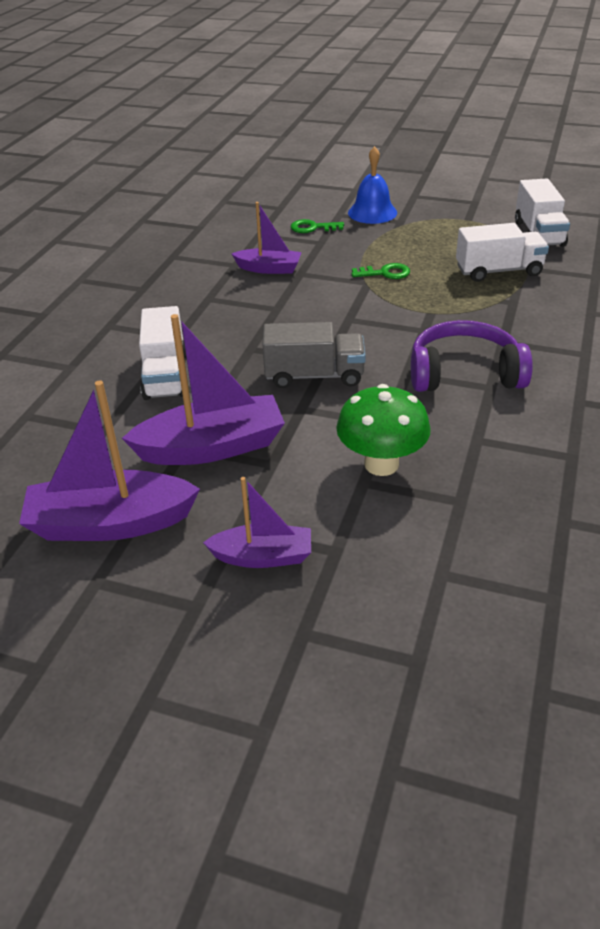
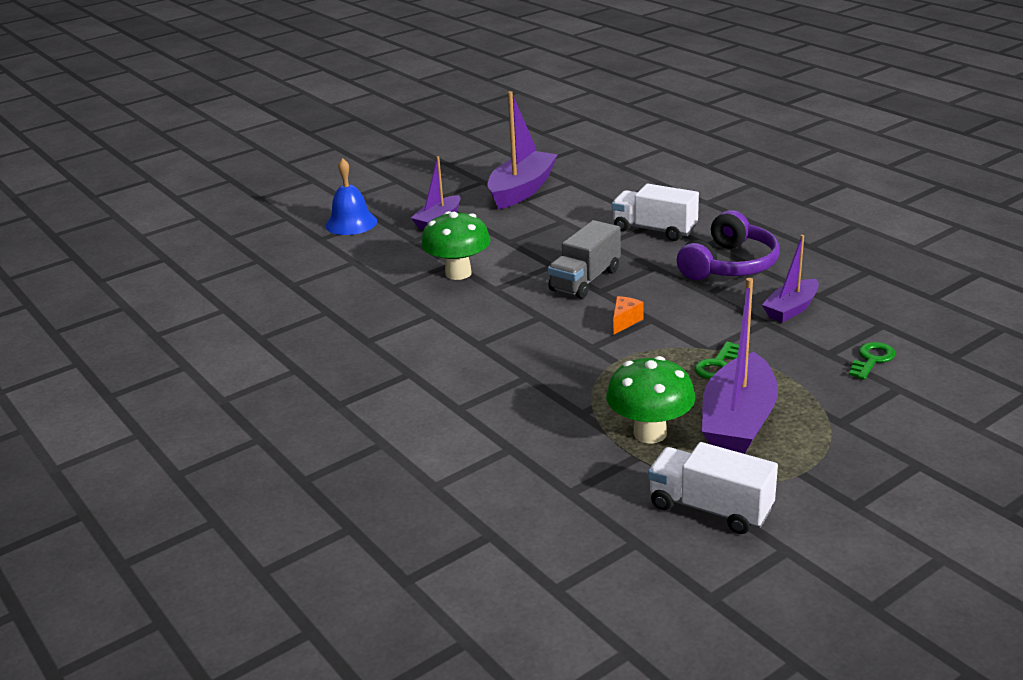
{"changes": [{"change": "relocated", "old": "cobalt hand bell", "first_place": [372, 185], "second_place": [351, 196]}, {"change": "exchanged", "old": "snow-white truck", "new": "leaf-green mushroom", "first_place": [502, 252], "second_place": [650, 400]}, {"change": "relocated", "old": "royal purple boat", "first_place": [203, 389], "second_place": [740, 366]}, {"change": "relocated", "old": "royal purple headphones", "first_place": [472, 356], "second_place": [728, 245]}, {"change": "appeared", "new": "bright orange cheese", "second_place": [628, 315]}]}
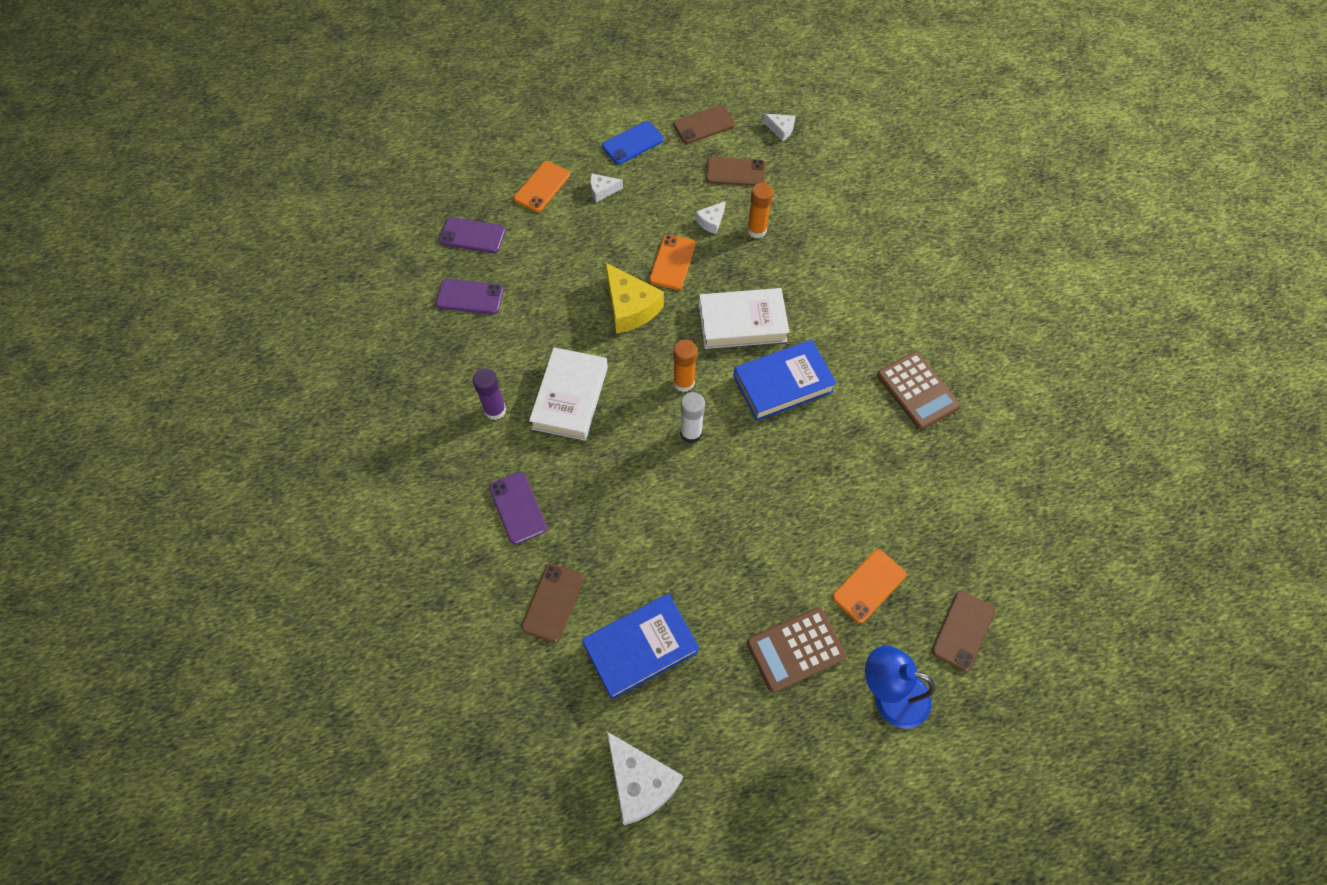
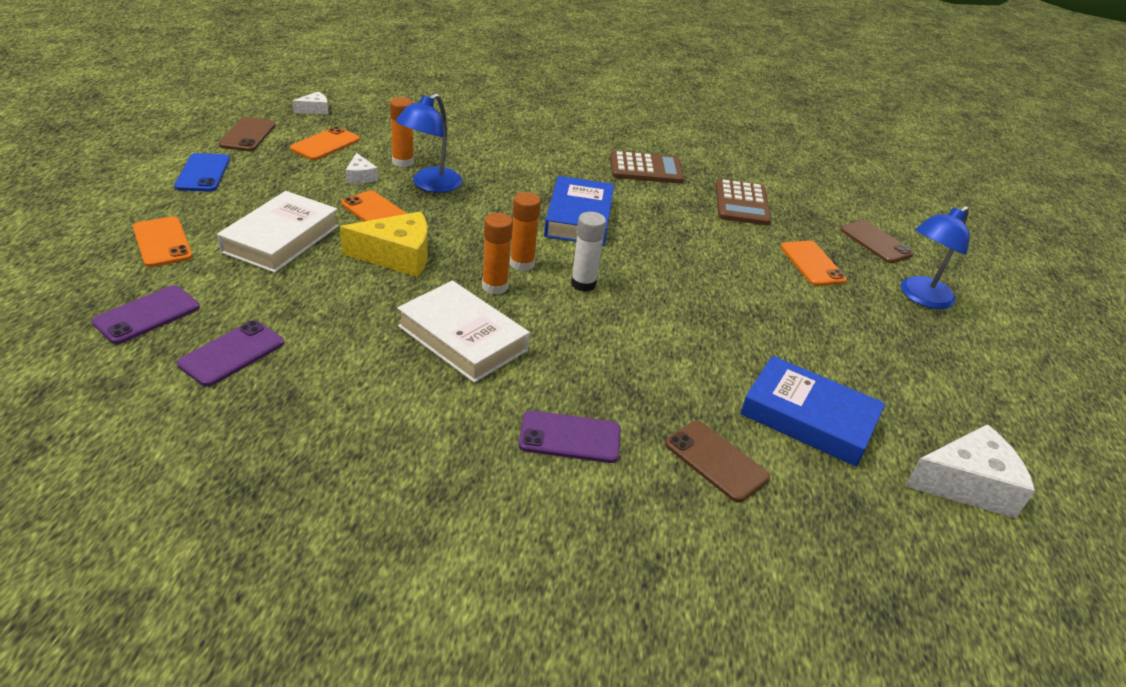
{"changes": [{"change": "colour", "old": "brown smartphone", "new": "bright orange smartphone", "first_place": [736, 171], "second_place": [325, 143]}, {"change": "missing", "old": "snow-white cheese", "first_place": [606, 187]}, {"change": "relocated", "old": "snow-white book", "first_place": [744, 318], "second_place": [278, 232]}, {"change": "missing", "old": "royal purple glue", "first_place": [489, 394]}, {"change": "spun", "old": "cobalt book", "first_place": [640, 647], "second_place": [812, 411], "degrees": -60}, {"change": "relocated", "old": "brown adding machine", "first_place": [797, 650], "second_place": [743, 202]}, {"change": "appeared", "new": "cobalt desk lamp", "second_place": [429, 143]}, {"change": "appeared", "new": "bright orange glue", "second_place": [497, 253]}]}
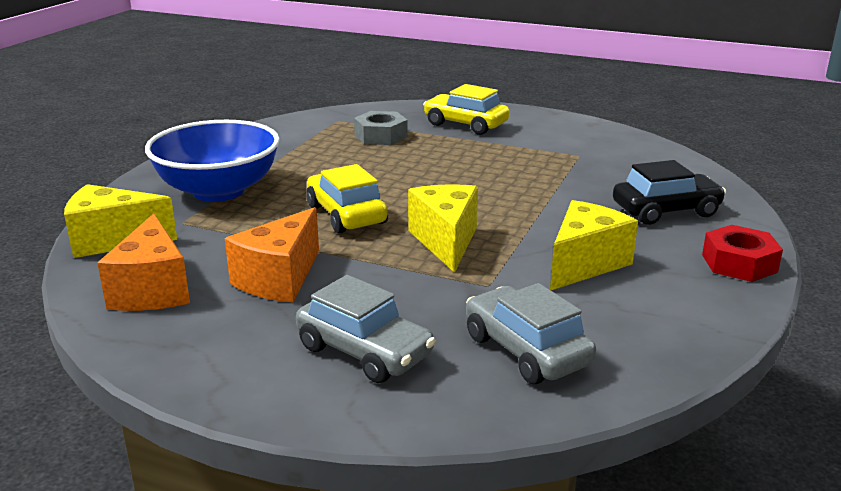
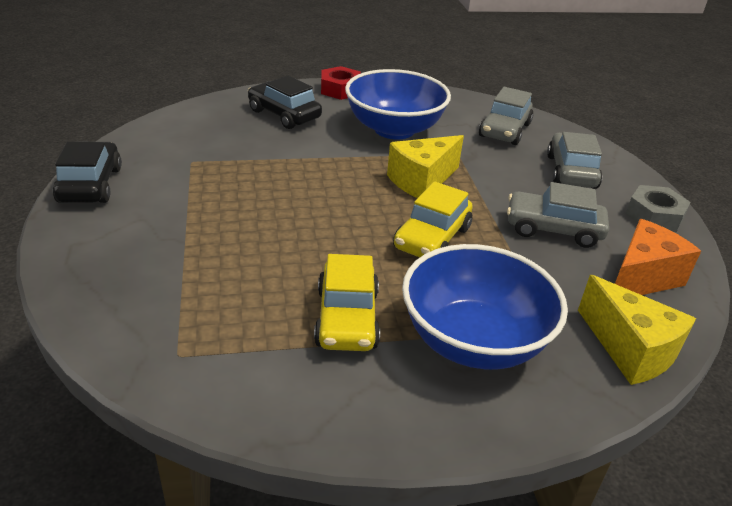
{"changes": [{"change": "relocated", "old": "yellow toy car", "first_place": [466, 109], "second_place": [347, 302]}, {"change": "relocated", "old": "grey hex nut", "first_place": [381, 128], "second_place": [658, 208]}, {"change": "exchanged", "old": "yellow cheese", "new": "cobalt bowl", "first_place": [594, 245], "second_place": [398, 104]}, {"change": "exchanged", "old": "bright orange cheese", "new": "grey toy car", "first_place": [272, 254], "second_place": [558, 215]}, {"change": "appeared", "new": "ebony toy car", "second_place": [87, 172]}]}
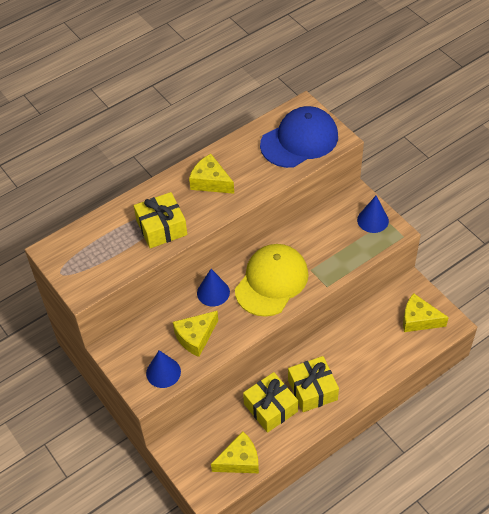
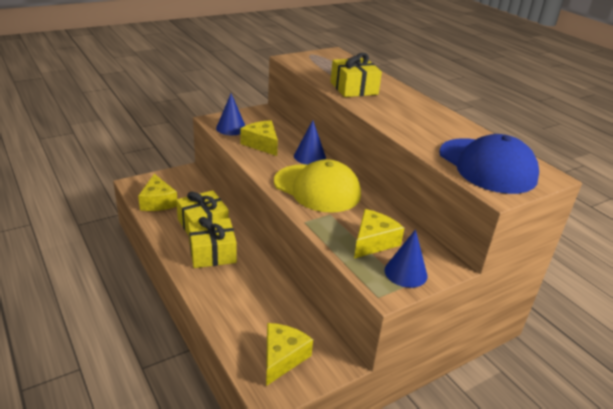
{"changes": [{"change": "relocated", "old": "yellow cheese", "first_place": [211, 174], "second_place": [379, 233]}]}
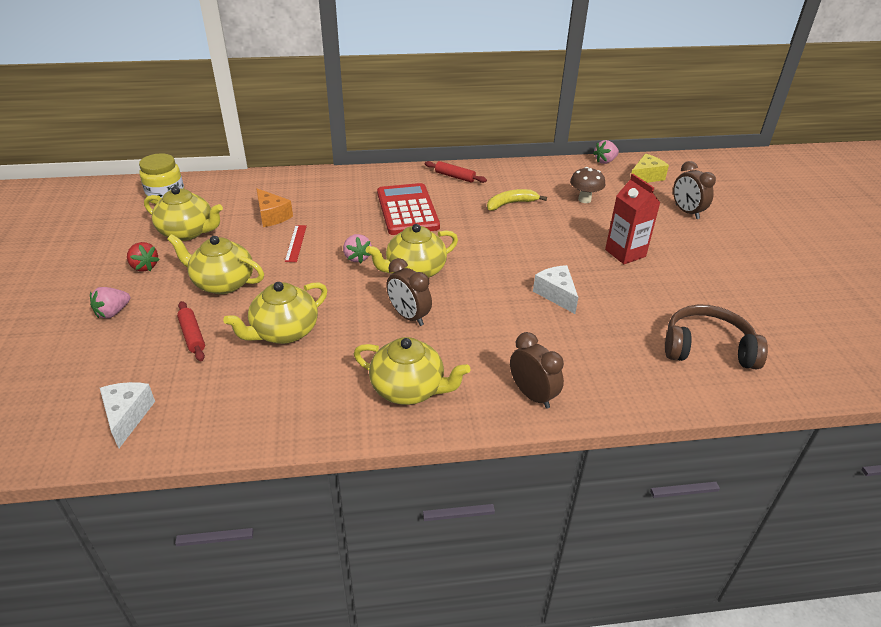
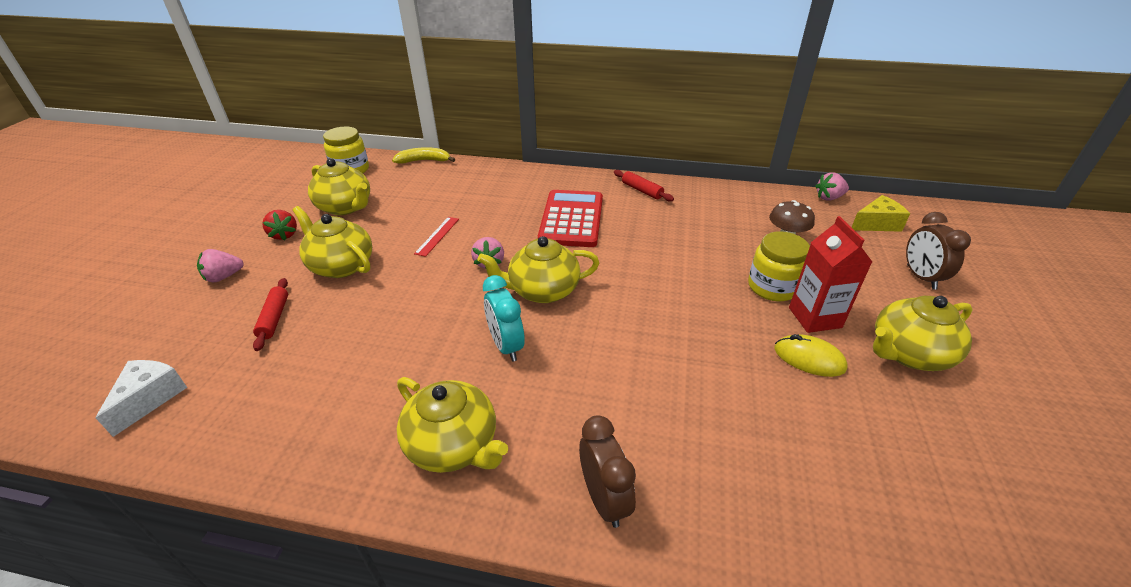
{"changes": [{"change": "missing", "old": "bright orange cheese", "first_place": [274, 207]}, {"change": "relocated", "old": "yellow toy banana", "first_place": [517, 200], "second_place": [423, 155]}, {"change": "colour", "old": "brown bedside clock", "new": "teal bedside clock", "first_place": [409, 292], "second_place": [504, 318]}, {"change": "missing", "old": "snow-white cheese", "first_place": [555, 289]}, {"change": "relocated", "old": "yellow teapot", "first_place": [275, 313], "second_place": [922, 333]}, {"change": "missing", "old": "brown headphones", "first_place": [716, 337]}, {"change": "appeared", "new": "yellow jar", "second_place": [779, 266]}, {"change": "appeared", "new": "yellow computer mouse", "second_place": [811, 355]}]}
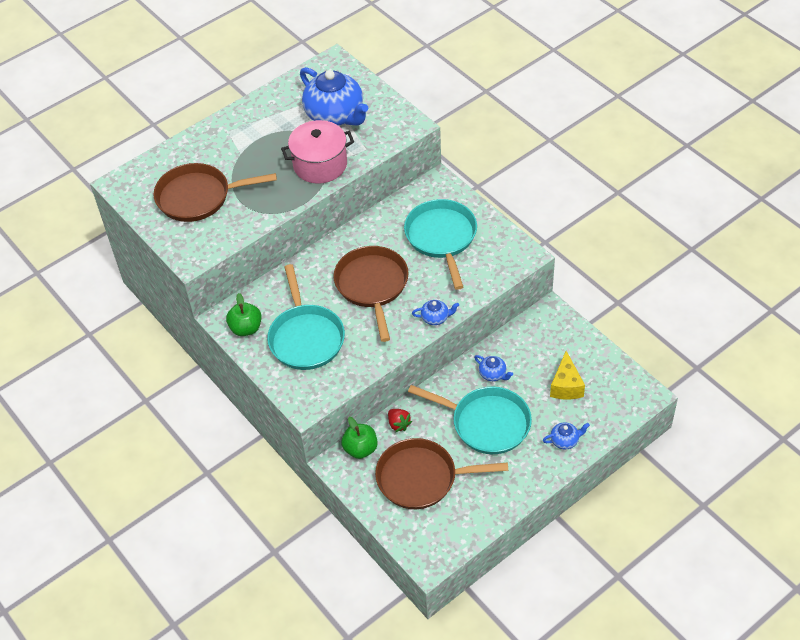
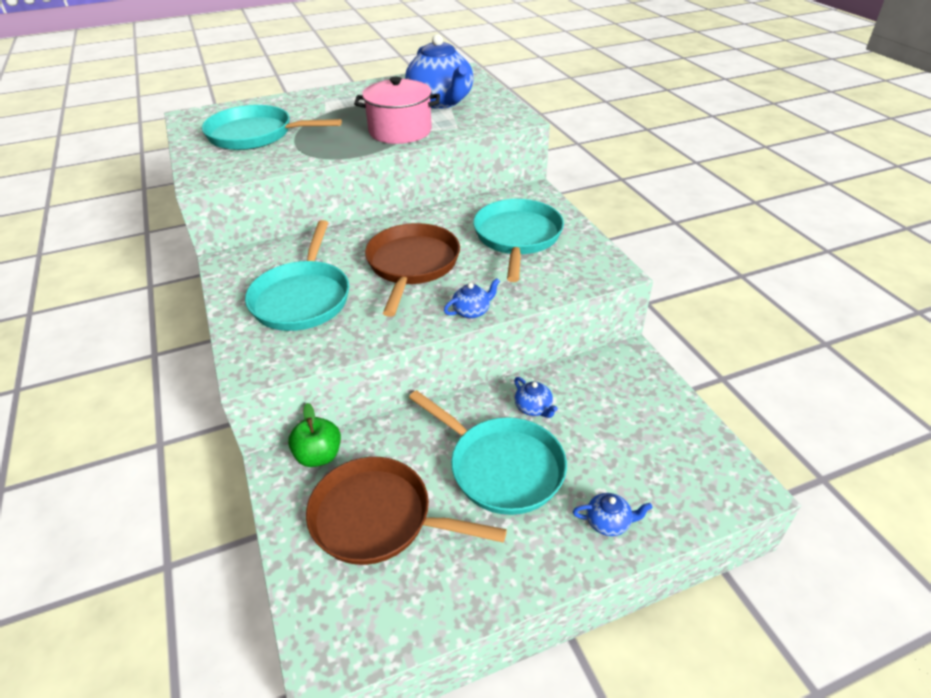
{"changes": [{"change": "colour", "old": "brown pan", "new": "teal pan", "first_place": [215, 192], "second_place": [272, 127]}, {"change": "missing", "old": "leaf-green toy apple", "first_place": [243, 314]}, {"change": "spun", "old": "cobalt teapot", "first_place": [435, 312], "second_place": [472, 298], "degrees": -45}, {"change": "missing", "old": "yellow cheese", "first_place": [567, 375]}, {"change": "missing", "old": "scarlet strawberry", "first_place": [400, 420]}]}
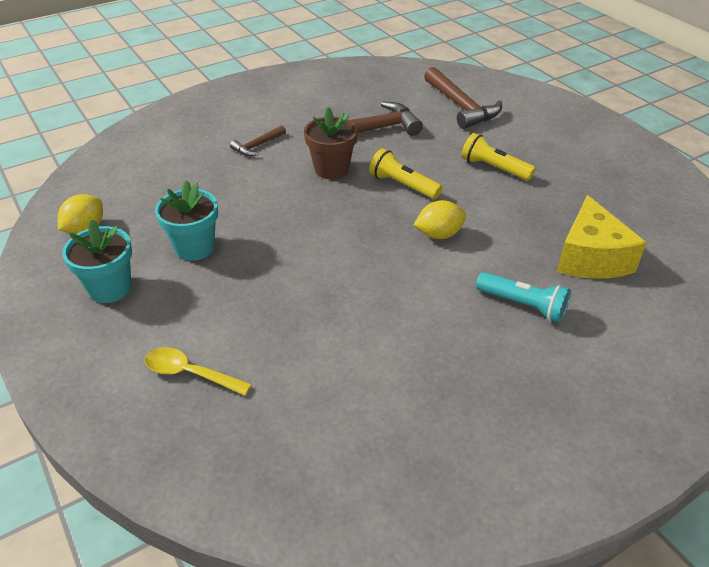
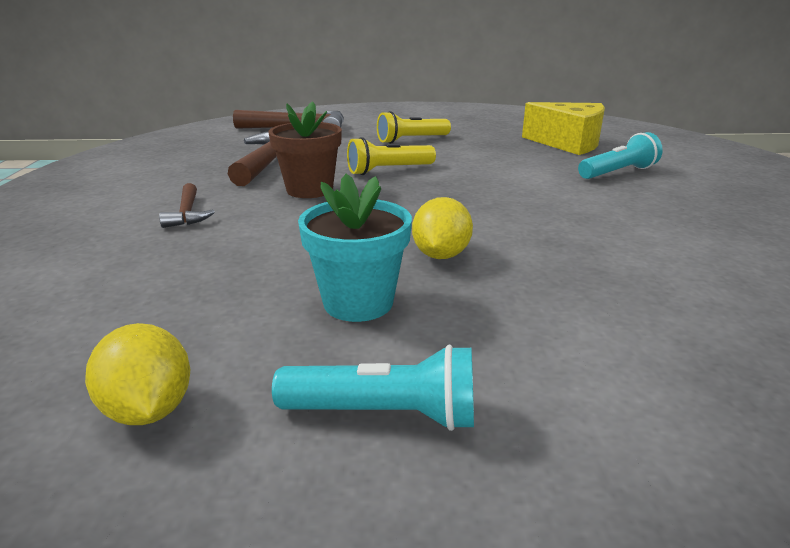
{"changes": [{"change": "relocated", "old": "yellow toy lemon", "first_place": [440, 219], "second_place": [442, 228]}, {"change": "exchanged", "old": "teal plant pot", "new": "teal torch", "first_place": [97, 261], "second_place": [373, 388]}, {"change": "missing", "old": "yellow teaspoon", "first_place": [198, 371]}]}
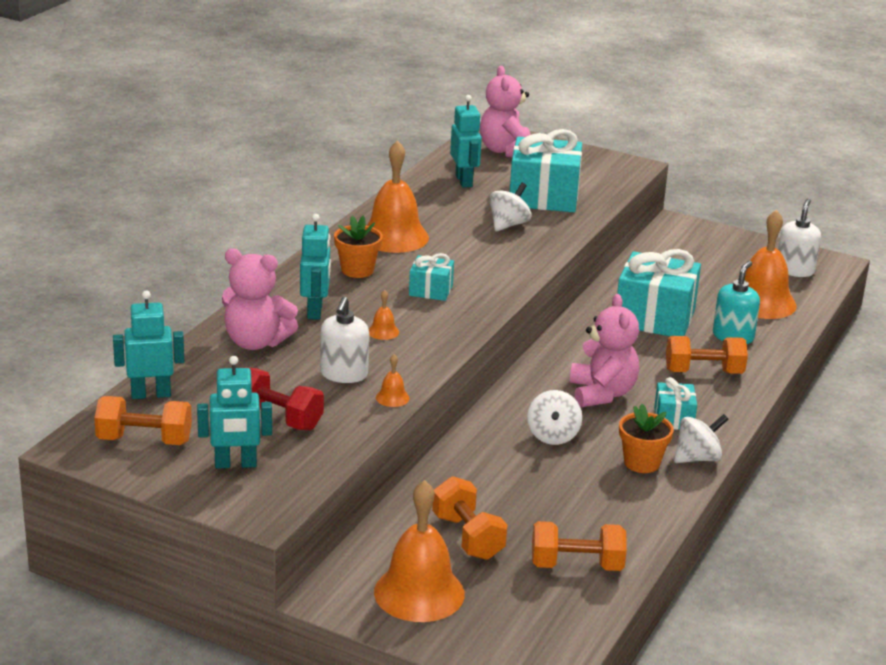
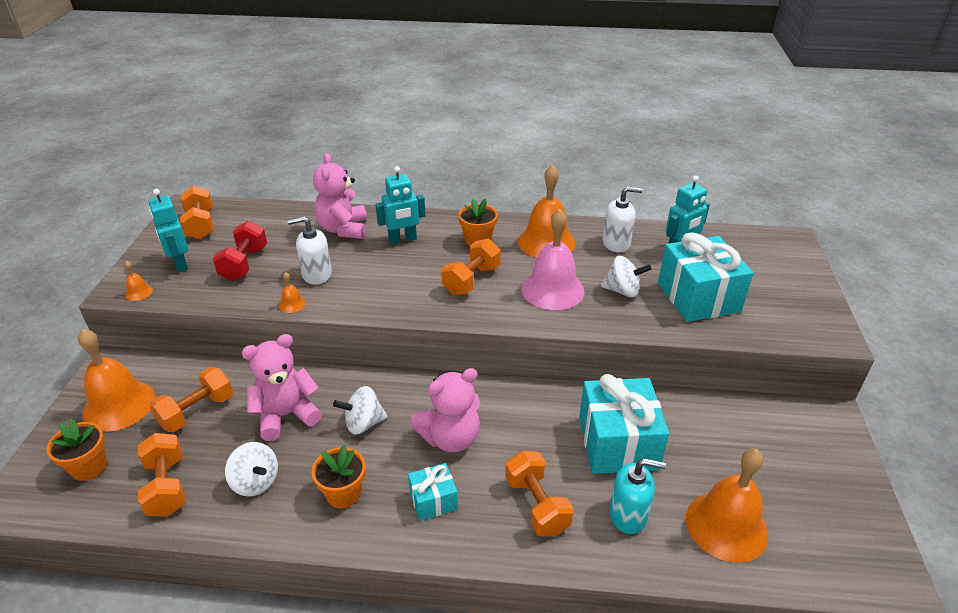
{"changes": [{"change": "relocated", "old": "rose-pink teddy", "first_place": [505, 112], "second_place": [282, 387]}, {"change": "relocated", "old": "snow-white soap dispenser", "first_place": [799, 238], "second_place": [623, 219]}, {"change": "exchanged", "old": "teal wrapped gift", "new": "bright orange hand weight", "first_place": [431, 277], "second_place": [471, 267]}, {"change": "relocated", "old": "bright orange hand bell", "first_place": [384, 315], "second_place": [139, 281]}, {"change": "missing", "old": "teal robot figure", "first_place": [148, 345]}, {"change": "relocated", "old": "snow-white spinning top", "first_place": [701, 438], "second_place": [251, 469]}, {"change": "appeared", "new": "rose-pink hand bell", "second_place": [553, 259]}, {"change": "appeared", "new": "bright orange plant pot", "second_place": [76, 450]}]}
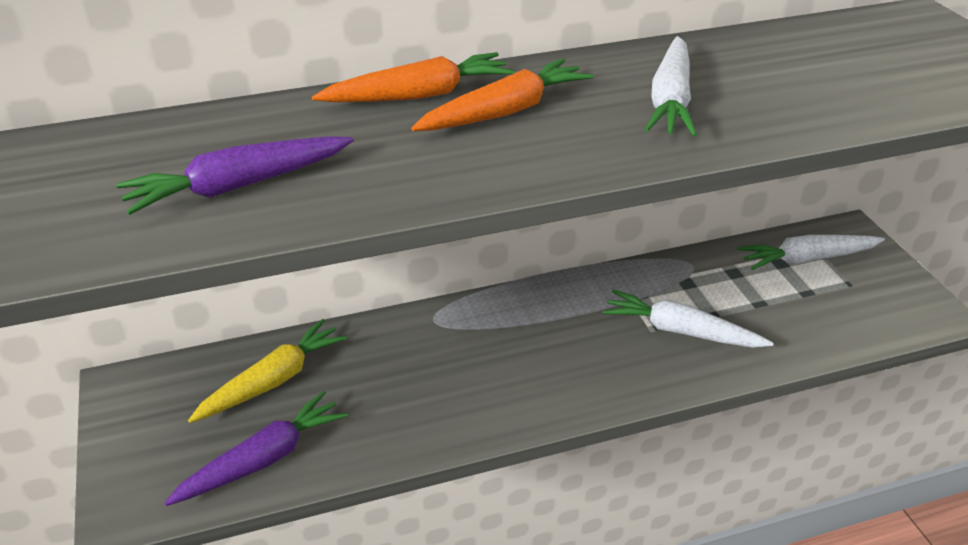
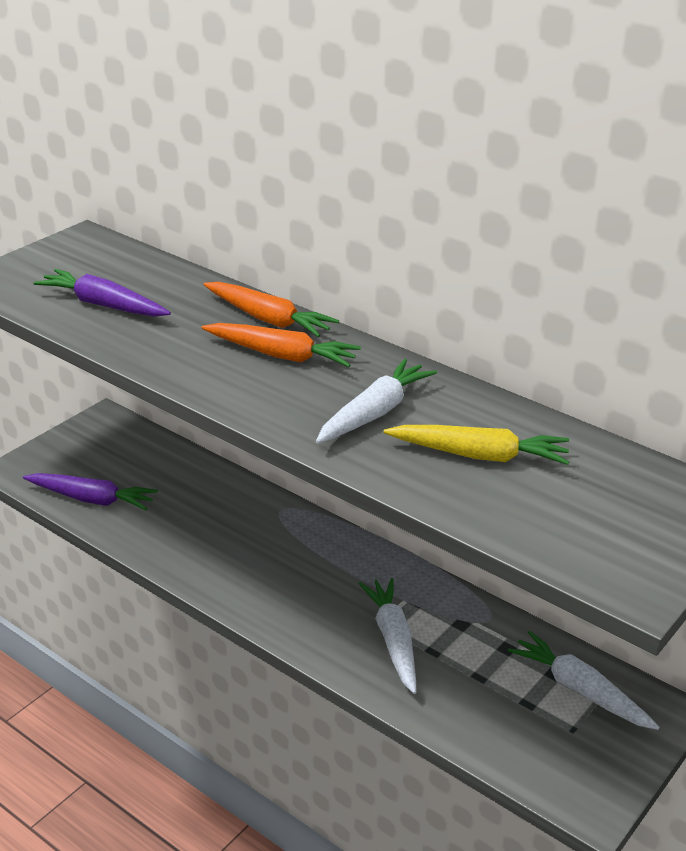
{"changes": [{"change": "spun", "old": "snow-white carrot", "first_place": [670, 86], "second_place": [376, 401], "degrees": 150}, {"change": "relocated", "old": "yellow carrot", "first_place": [268, 371], "second_place": [476, 445]}]}
